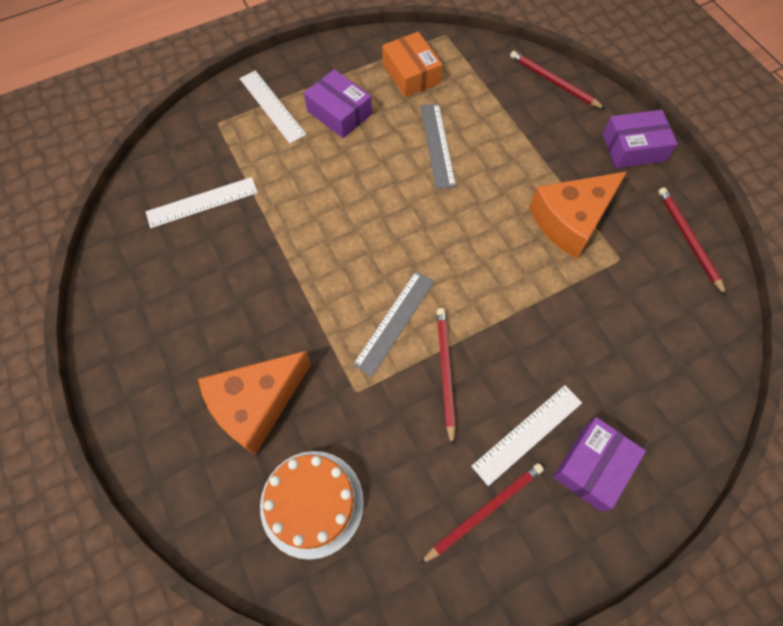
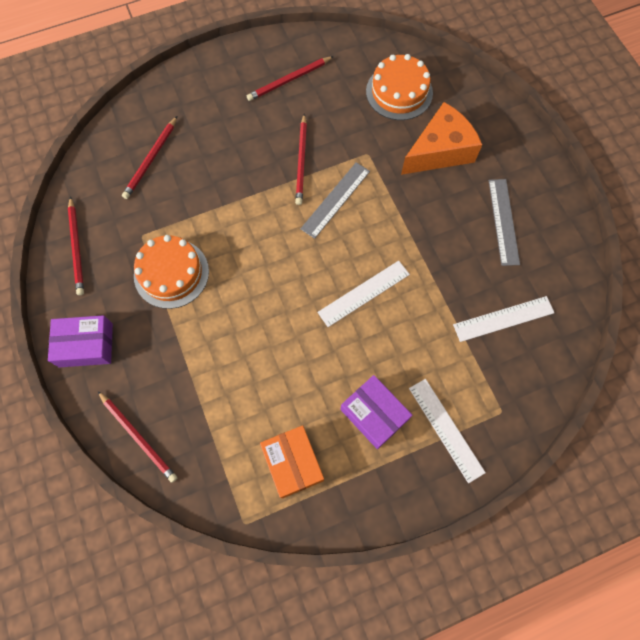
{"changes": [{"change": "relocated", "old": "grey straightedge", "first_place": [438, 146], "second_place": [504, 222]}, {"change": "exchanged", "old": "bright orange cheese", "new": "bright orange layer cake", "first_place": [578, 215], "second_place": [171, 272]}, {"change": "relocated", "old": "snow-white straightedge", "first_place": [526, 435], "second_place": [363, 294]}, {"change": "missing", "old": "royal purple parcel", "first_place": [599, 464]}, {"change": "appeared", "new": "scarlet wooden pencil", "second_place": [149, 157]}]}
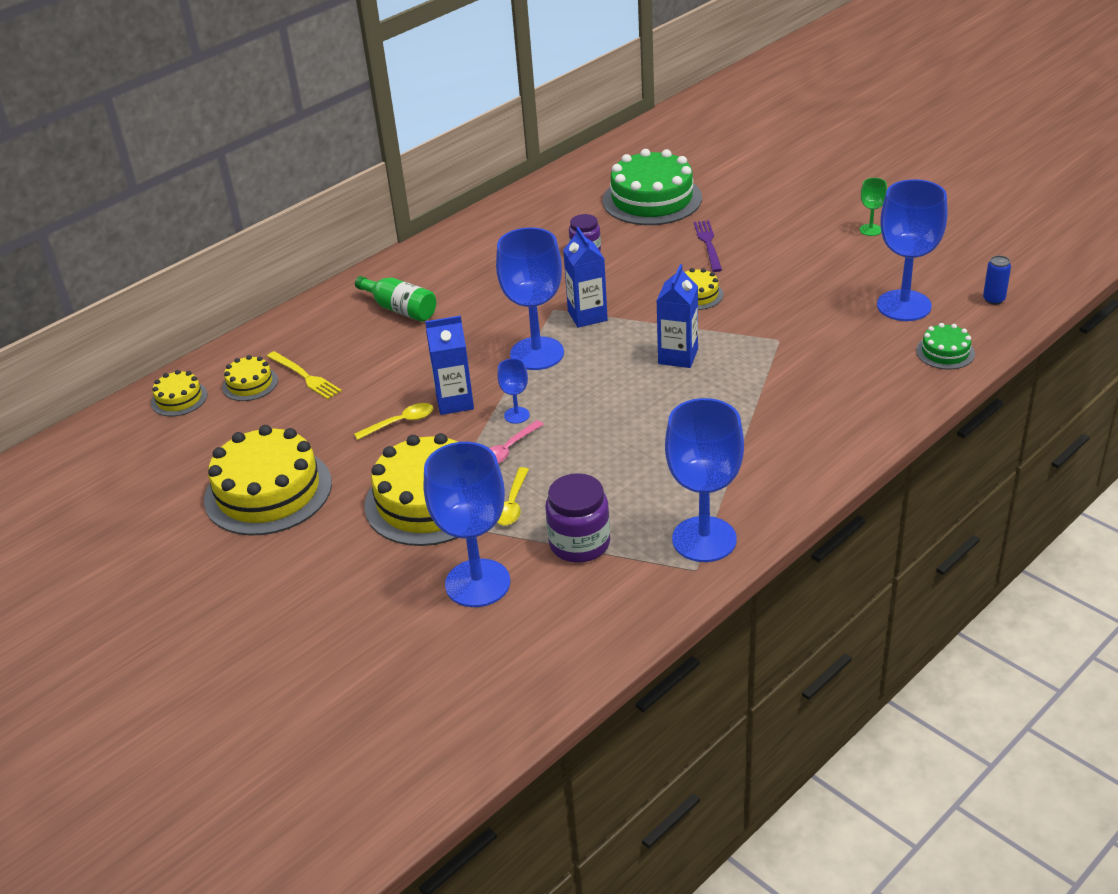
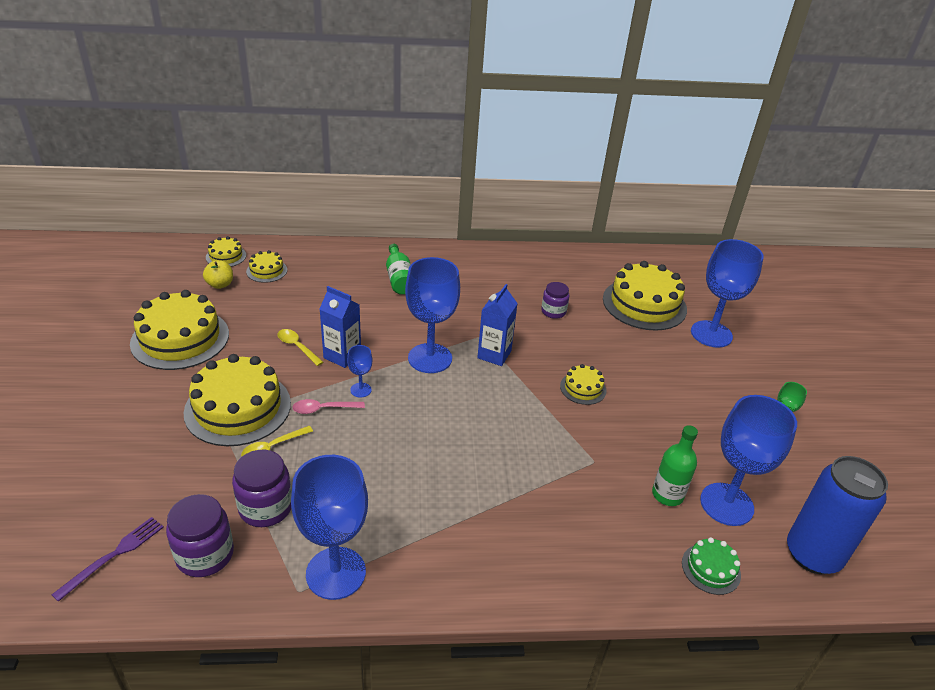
{"changes": [{"change": "colour", "old": "leaf-green layer cake", "new": "yellow layer cake", "first_place": [652, 187], "second_place": [645, 296]}, {"change": "relocated", "old": "royal purple fork", "first_place": [708, 246], "second_place": [108, 559]}, {"change": "size", "old": "cobalt soda can", "first_place": [997, 280], "second_place": [837, 515], "factor": 2.5}, {"change": "missing", "old": "cobalt milk carton", "first_place": [677, 316]}, {"change": "missing", "old": "yellow fork", "first_place": [304, 375]}, {"change": "spun", "old": "yellow teaspoon", "first_place": [393, 421], "second_place": [301, 347], "degrees": -150}, {"change": "relocated", "old": "cobalt goblet", "first_place": [467, 524], "second_place": [727, 293]}, {"change": "appeared", "new": "yellow toy apple", "second_place": [218, 274]}, {"change": "appeared", "new": "leaf-green flask", "second_place": [675, 465]}, {"change": "appeared", "new": "royal purple jar", "second_place": [200, 535]}]}
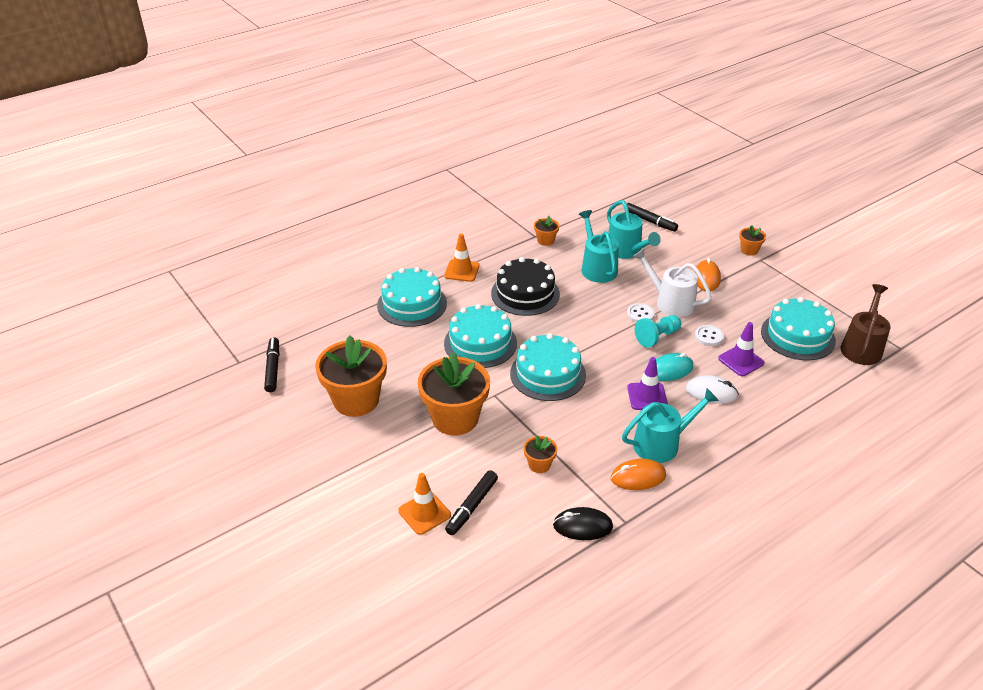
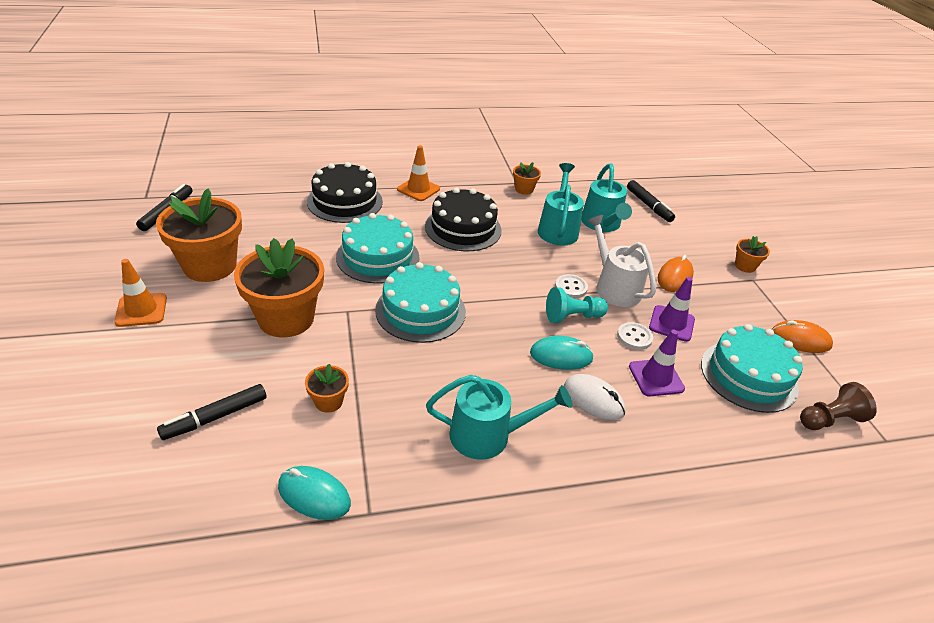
{"changes": [{"change": "colour", "old": "teal layer cake", "new": "ebony layer cake", "first_place": [412, 297], "second_place": [345, 192]}, {"change": "exchanged", "old": "brown watering pot", "new": "brown chess pawn", "first_place": [865, 324], "second_place": [838, 406]}, {"change": "relocated", "old": "royal purple safety cone", "first_place": [647, 383], "second_place": [672, 309]}, {"change": "relocated", "old": "bright orange computer mouse", "first_place": [638, 474], "second_place": [802, 336]}, {"change": "relocated", "old": "bright orange safety cone", "first_place": [424, 504], "second_place": [140, 293]}, {"change": "colour", "old": "ebony computer mouse", "new": "teal computer mouse", "first_place": [583, 523], "second_place": [314, 493]}]}
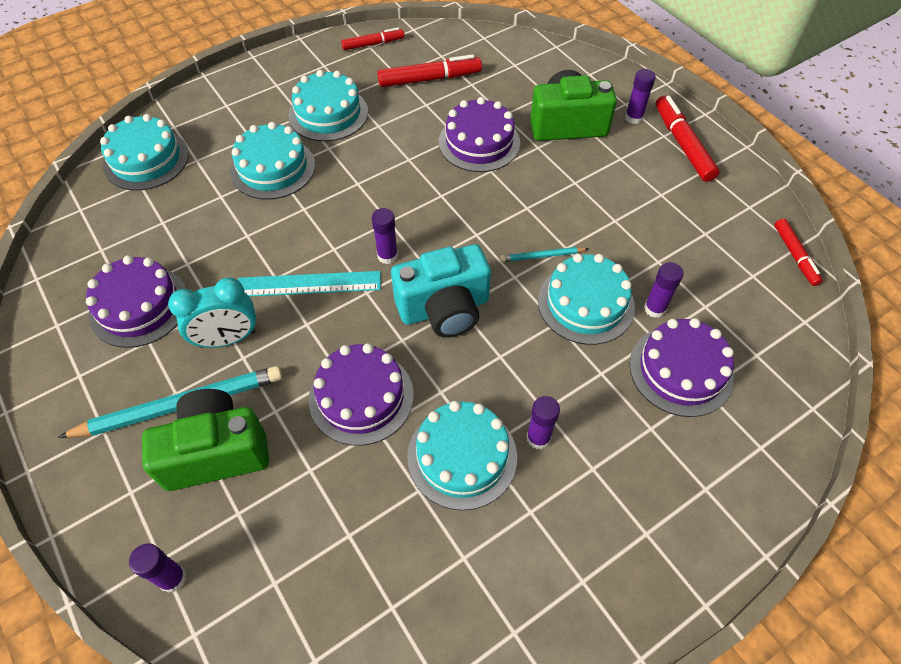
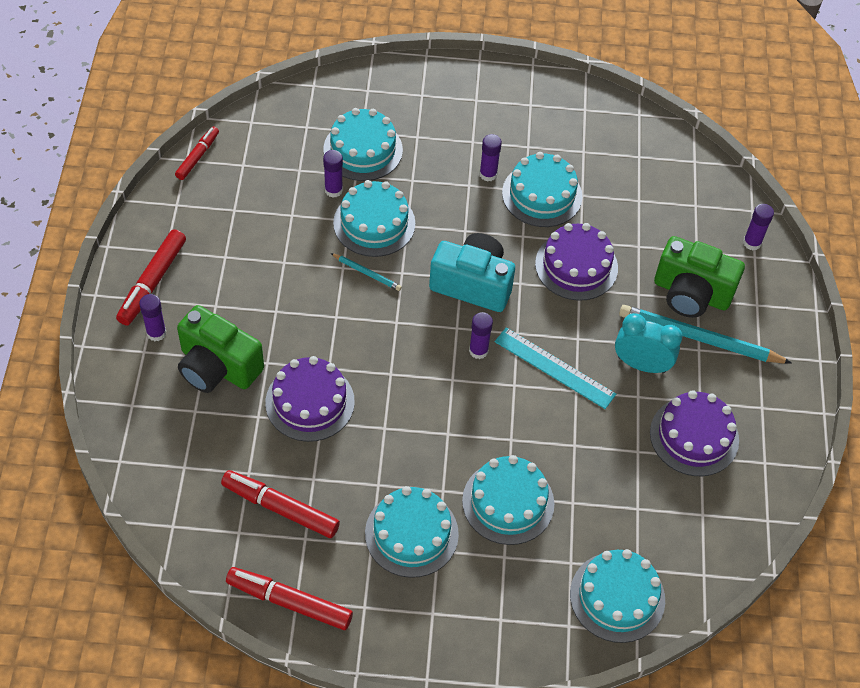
{"changes": [{"change": "size", "old": "scarlet marker", "first_place": [373, 38], "second_place": [289, 598], "factor": 1.57}, {"change": "colour", "old": "royal purple layer cake", "new": "teal layer cake", "first_place": [682, 367], "second_place": [363, 144]}]}
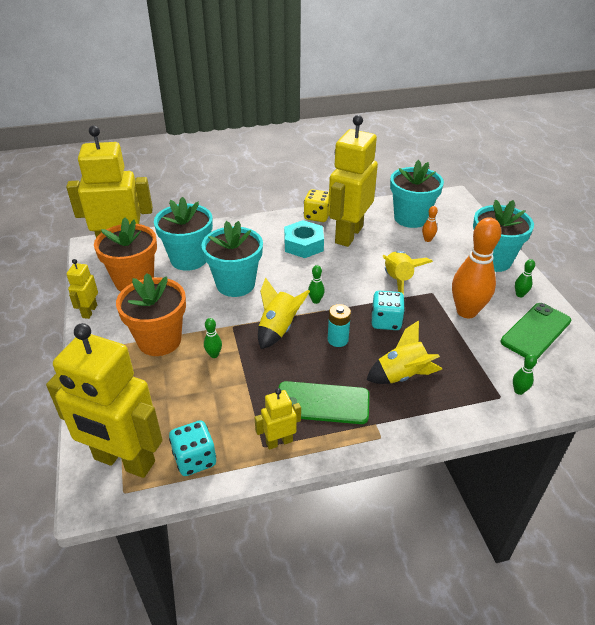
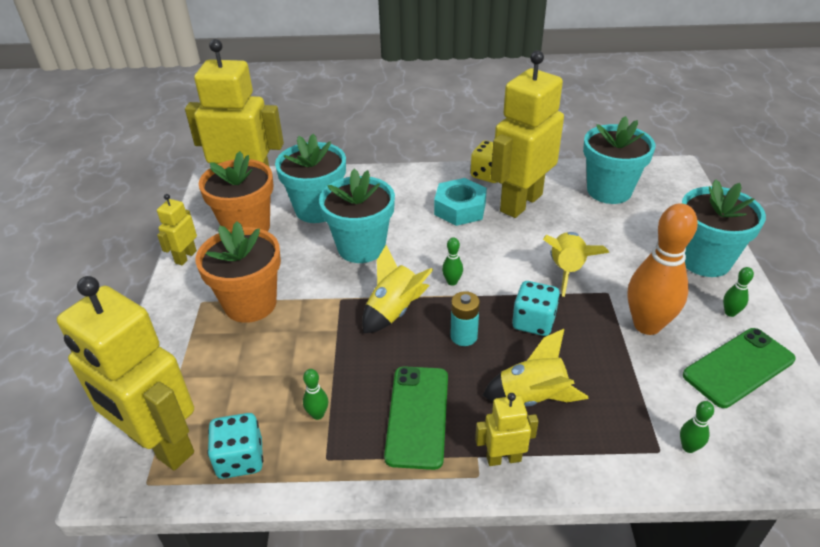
{"changes": [{"change": "missing", "old": "bright orange tenpin", "first_place": [430, 224]}, {"change": "relocated", "old": "leaf-green tenpin", "first_place": [213, 338], "second_place": [315, 394]}, {"change": "spun", "old": "leaf-green smartphone", "first_place": [324, 402], "second_place": [416, 418], "degrees": 75}, {"change": "relocated", "old": "yellow robot figure", "first_place": [278, 419], "second_place": [507, 429]}]}
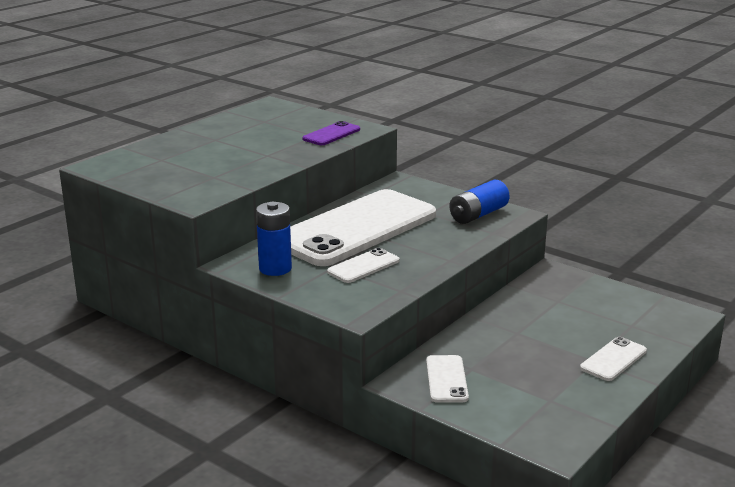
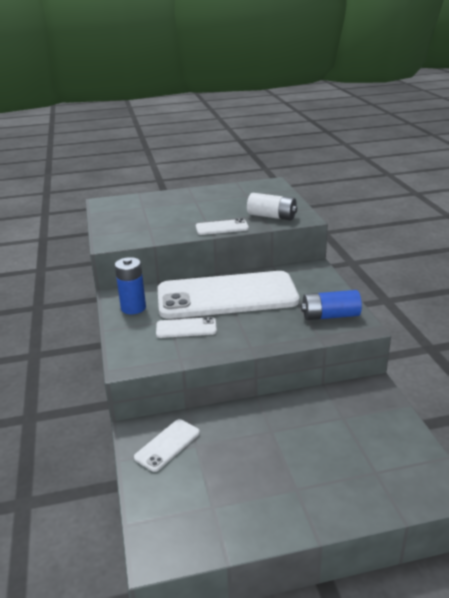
{"changes": [{"change": "exchanged", "old": "royal purple smartphone", "new": "snow-white AA battery", "first_place": [331, 133], "second_place": [272, 206]}, {"change": "relocated", "old": "snow-white smartphone", "first_place": [613, 359], "second_place": [222, 227]}]}
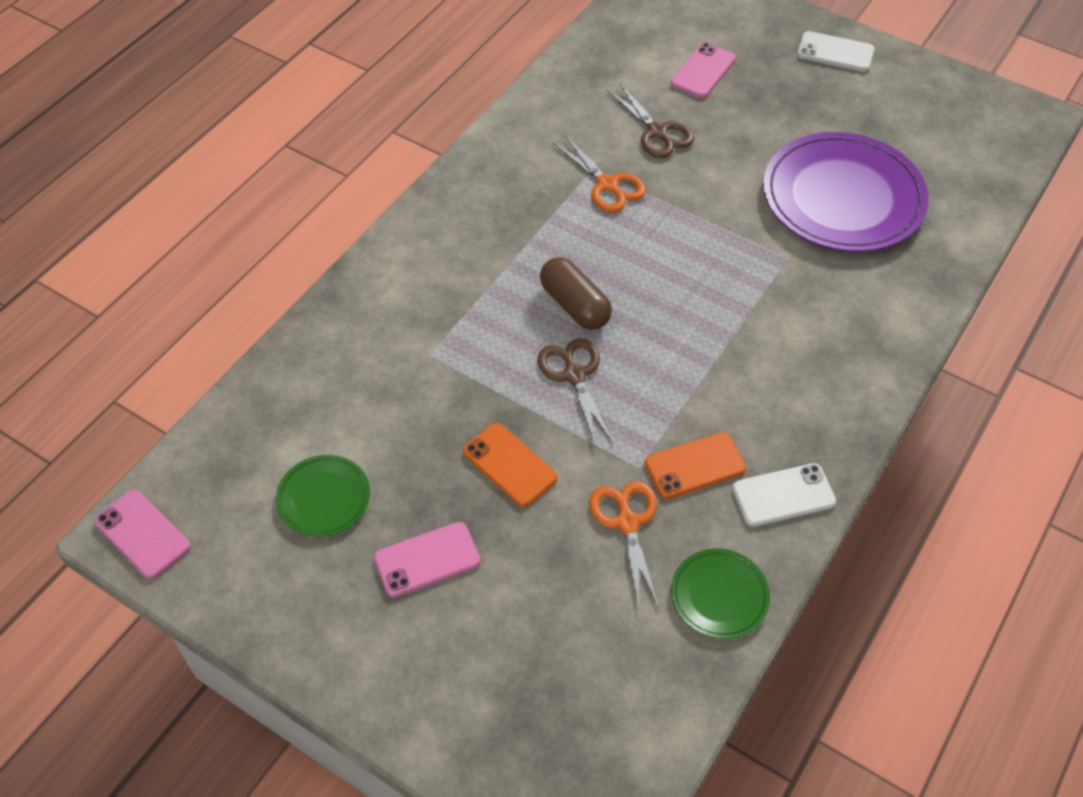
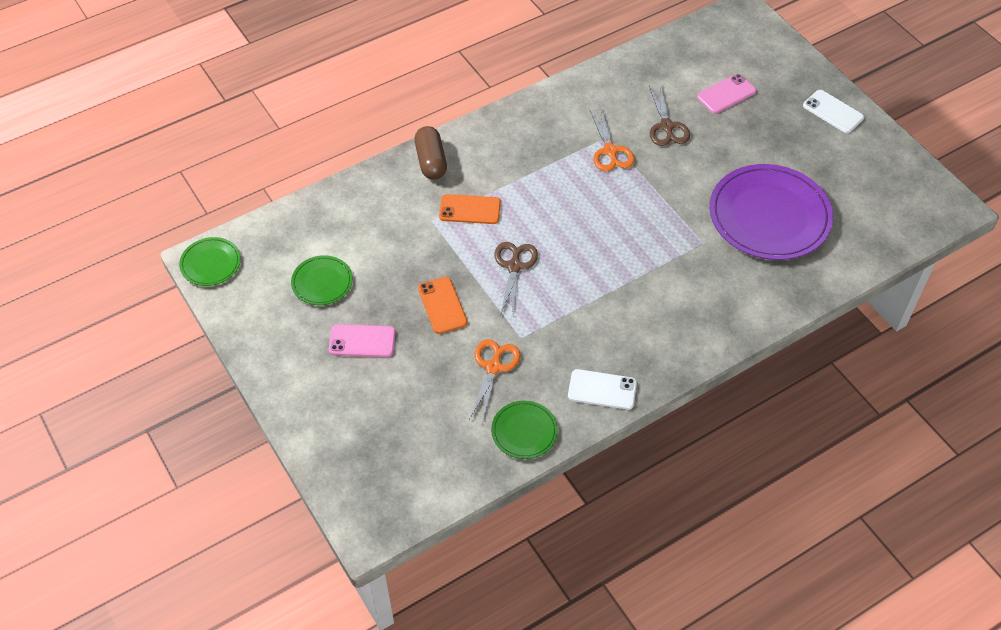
{"changes": [{"change": "relocated", "old": "brown capsule", "first_place": [576, 293], "second_place": [430, 153]}, {"change": "relocated", "old": "bright orange smartphone", "first_place": [695, 465], "second_place": [470, 209]}, {"change": "exchanged", "old": "rose-pink smartphone", "new": "leaf-green plate", "first_place": [142, 534], "second_place": [210, 261]}]}
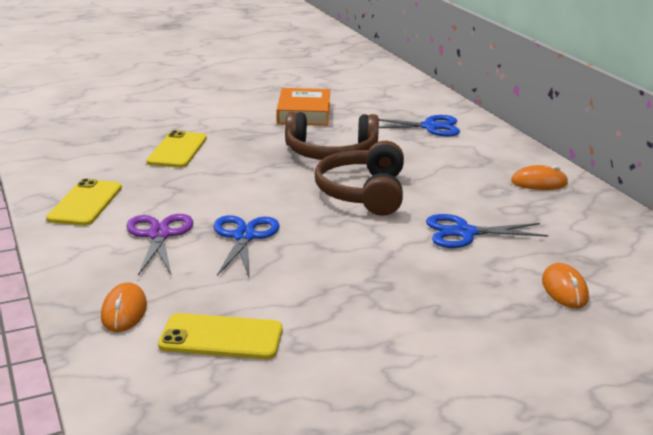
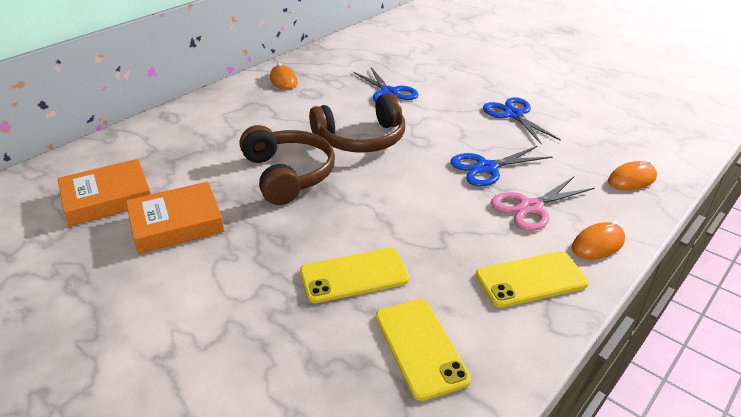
{"changes": [{"change": "relocated", "old": "cobalt scissors", "first_place": [419, 125], "second_place": [522, 121]}, {"change": "colour", "old": "royal purple scissors", "new": "rose-pink scissors", "first_place": [159, 245], "second_place": [543, 204]}, {"change": "relocated", "old": "bright orange computer mouse", "first_place": [565, 286], "second_place": [598, 240]}, {"change": "relocated", "old": "yellow smartphone", "first_place": [220, 336], "second_place": [423, 350]}, {"change": "appeared", "new": "bright orange book", "second_place": [104, 192]}]}
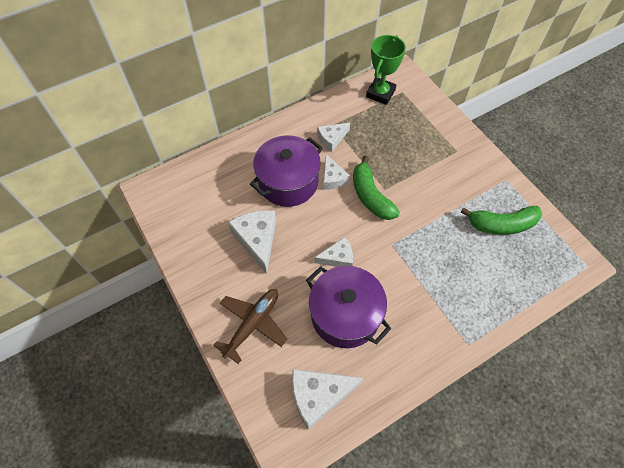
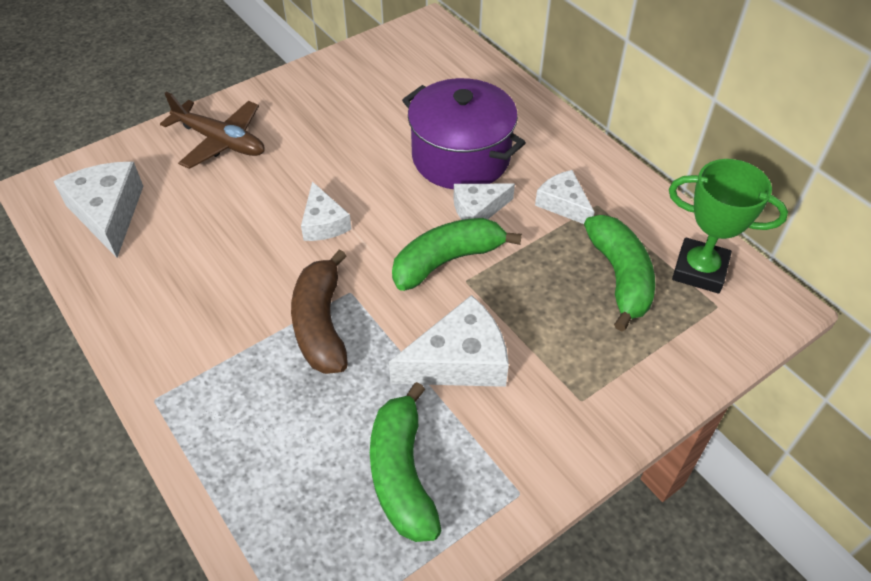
{"changes": [{"change": "relocated", "old": "snow-white cheese", "first_place": [252, 242], "second_place": [449, 341]}, {"change": "missing", "old": "royal purple stockpot", "first_place": [348, 307]}, {"change": "appeared", "new": "leaf-green toy banana", "second_place": [619, 273]}, {"change": "appeared", "new": "brown toy banana", "second_place": [319, 311]}]}
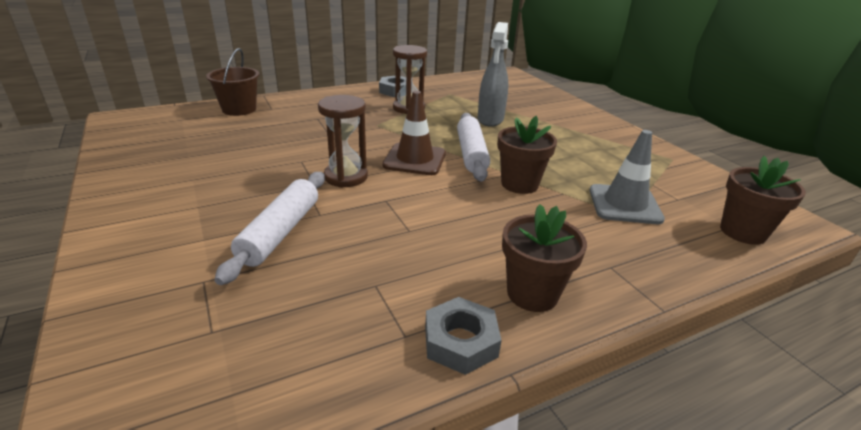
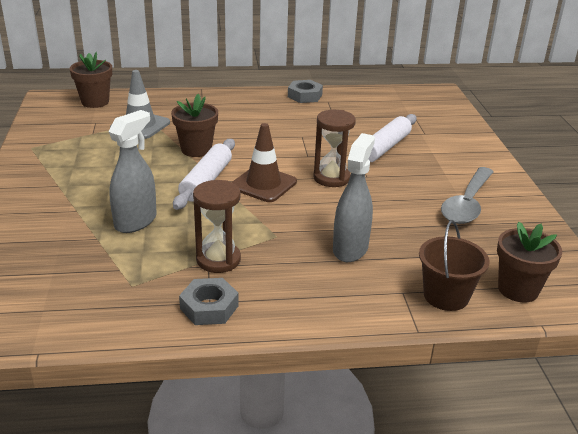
{"changes": [{"change": "relocated", "old": "brown plant pot", "first_place": [544, 258], "second_place": [529, 262]}, {"change": "appeared", "new": "grey spray bottle", "second_place": [354, 197]}, {"change": "appeared", "new": "grey teaspoon", "second_place": [467, 195]}]}
